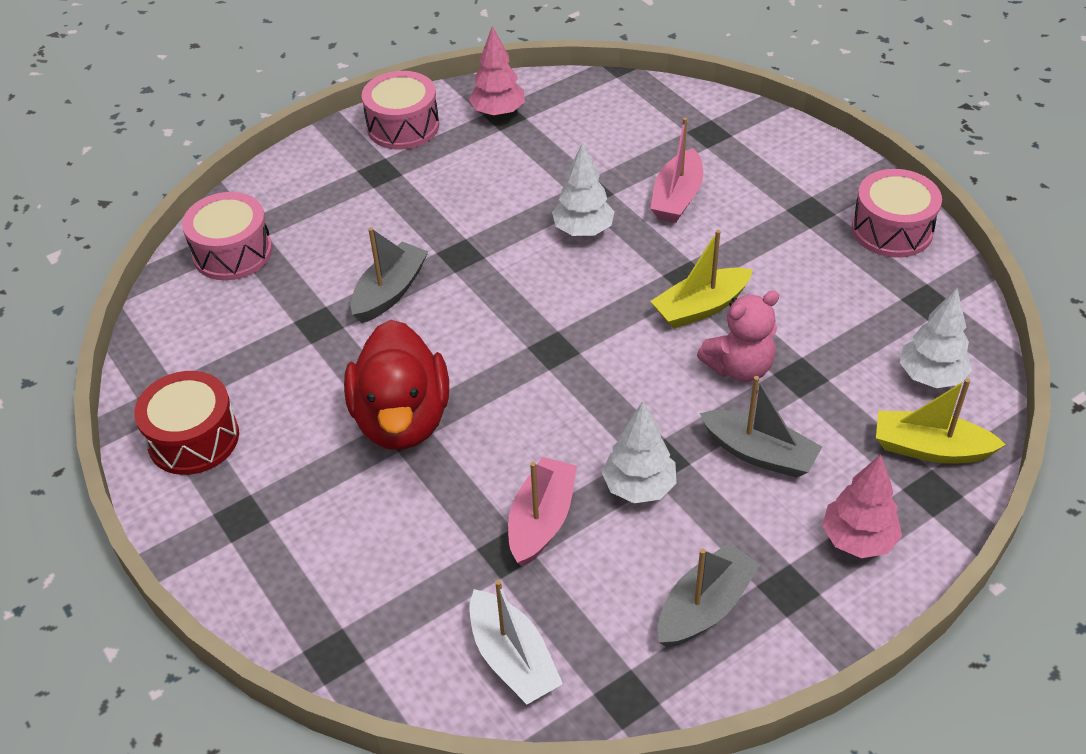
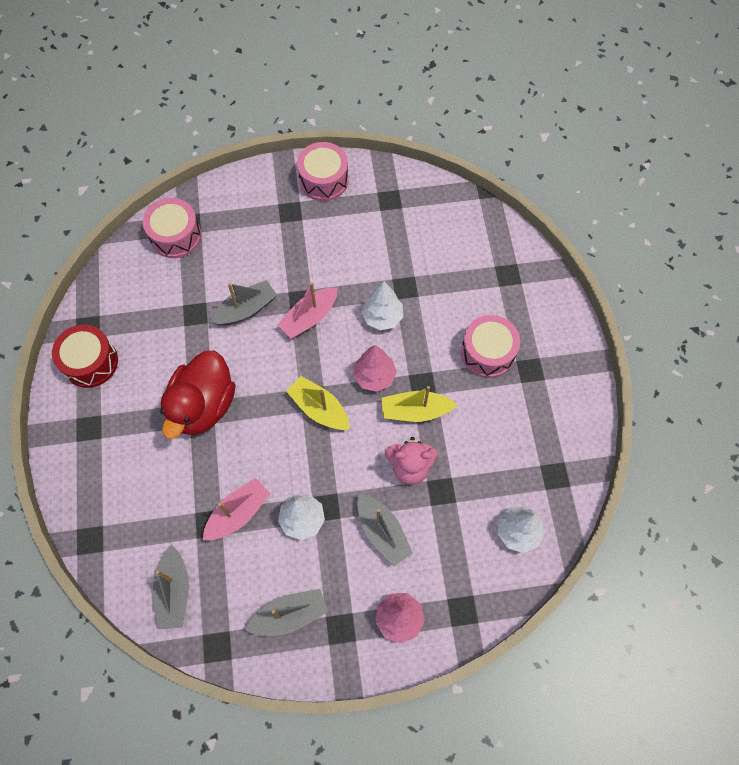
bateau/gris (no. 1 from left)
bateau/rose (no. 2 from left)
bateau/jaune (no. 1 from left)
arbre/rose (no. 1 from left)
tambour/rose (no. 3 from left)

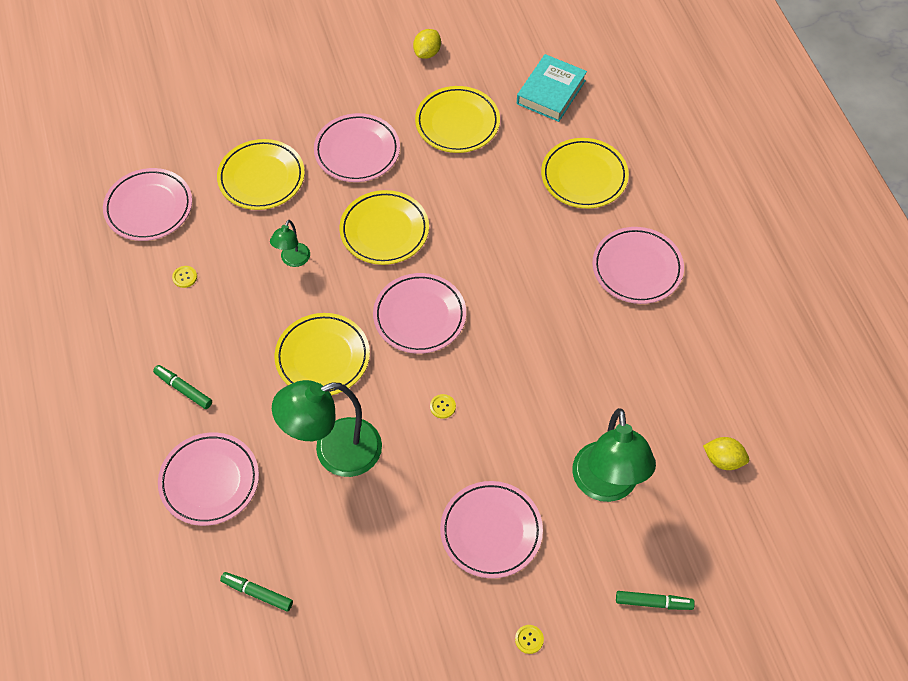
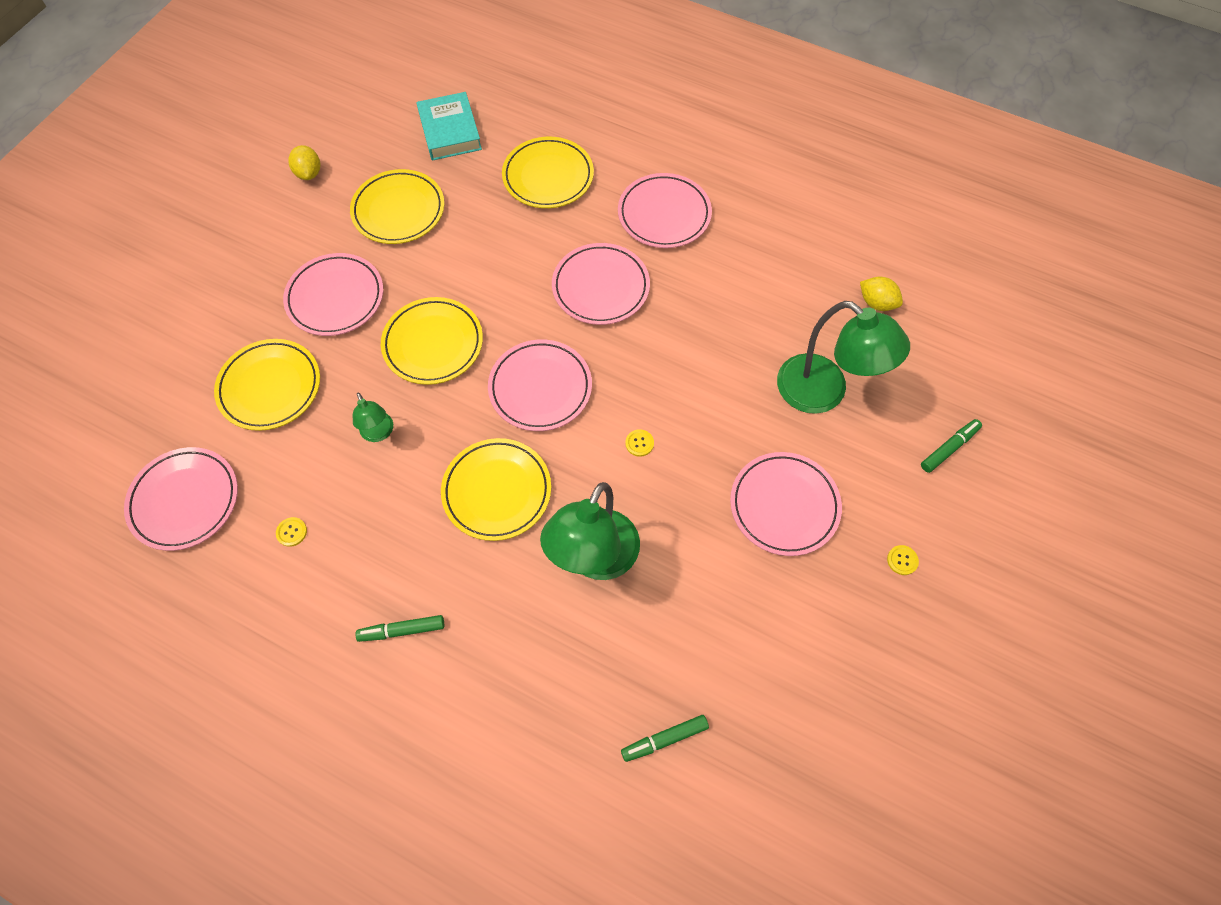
assiette/rose (no. 4 from left)
citron/jaune (no. 2 from left)

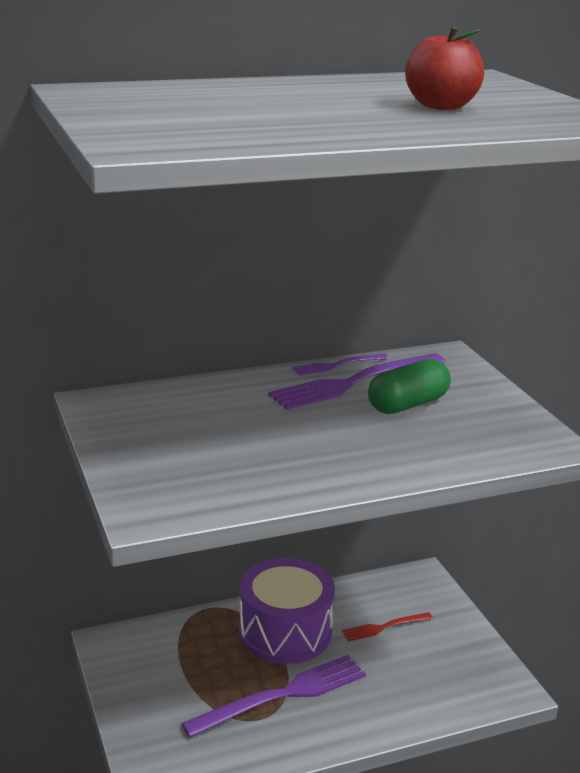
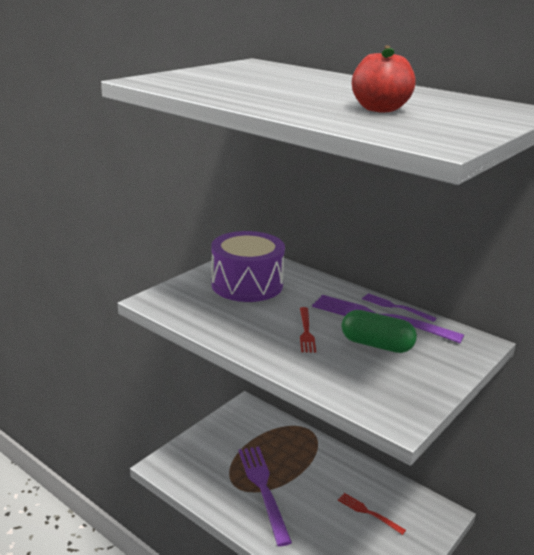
tambour/violet
fourchette/violet (no. 1 from left)
fourchette/rouge (no. 1 from left)

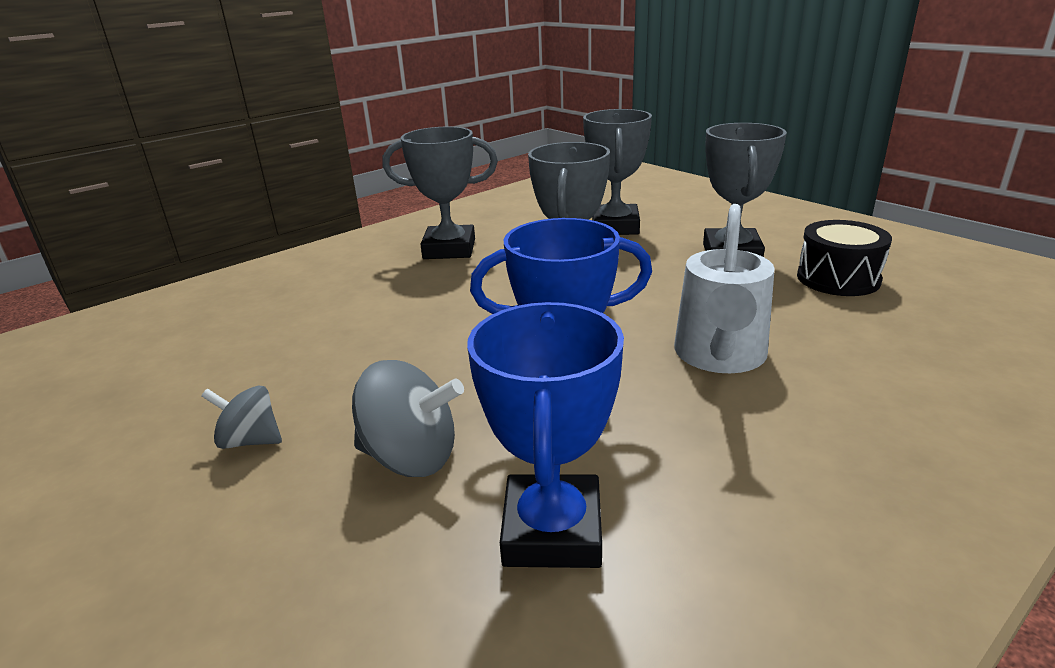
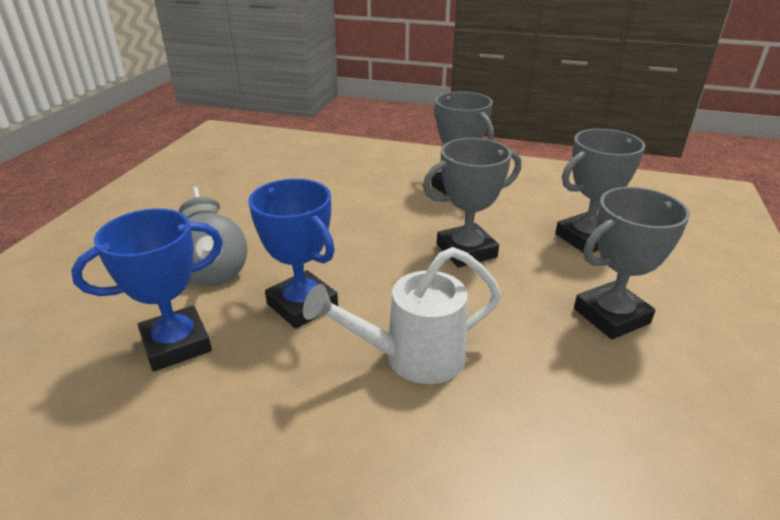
tambour/noir

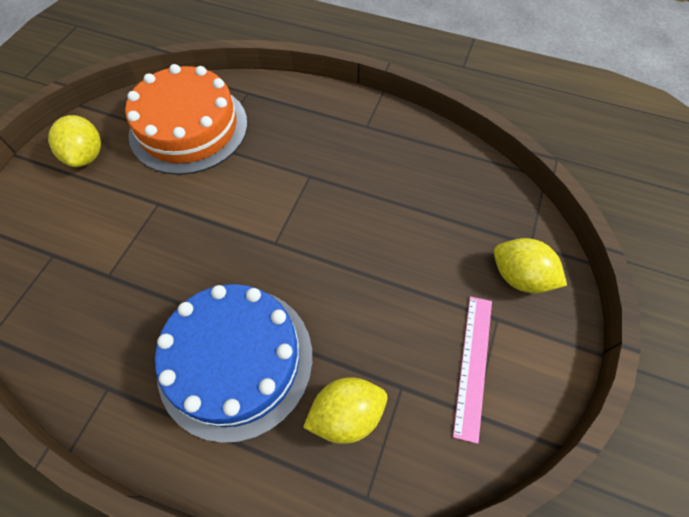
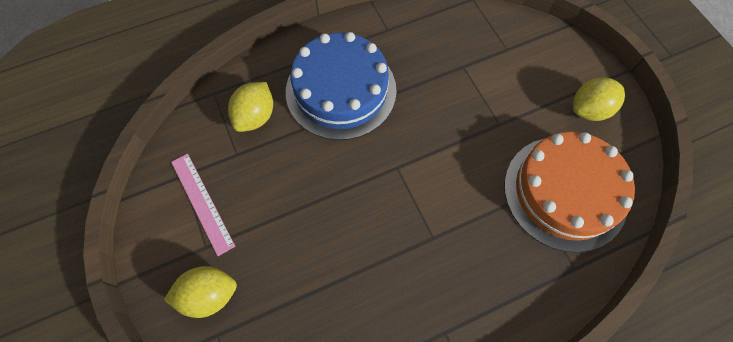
citron/jaune (no. 3 from left)

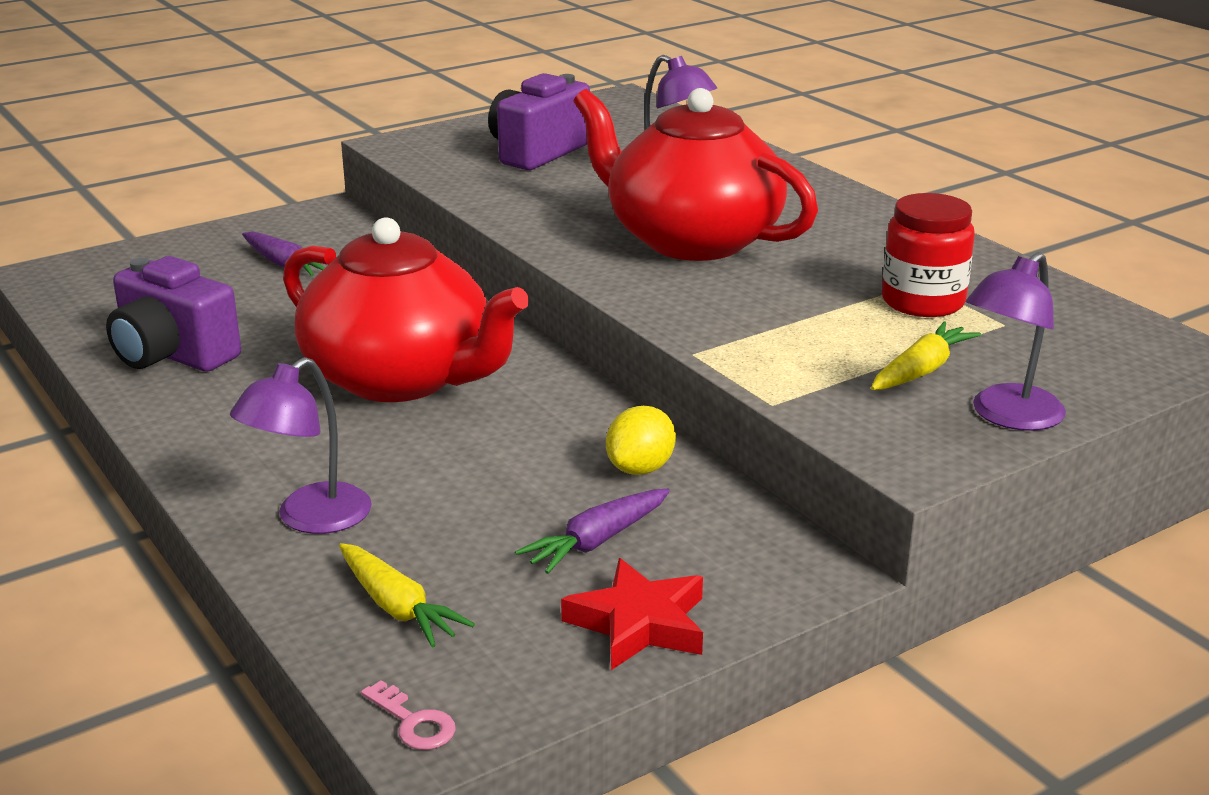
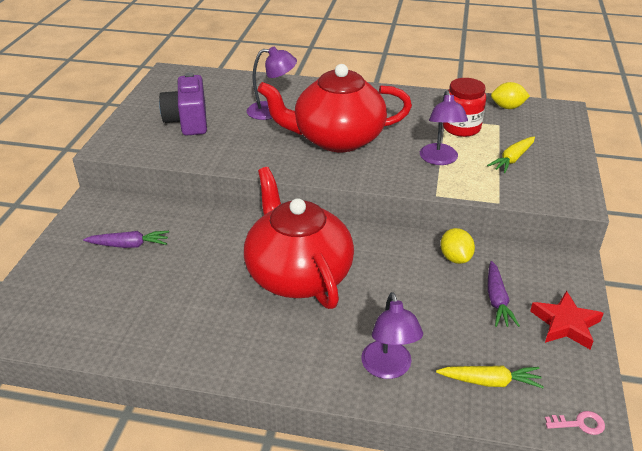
théière/rouge (no. 1 from left)
lampe/violet (no. 3 from left)
carotte/jaune (no. 2 from left)
citron/jaune (no. 2 from left)
appareil photo/violet (no. 1 from left in the first image)

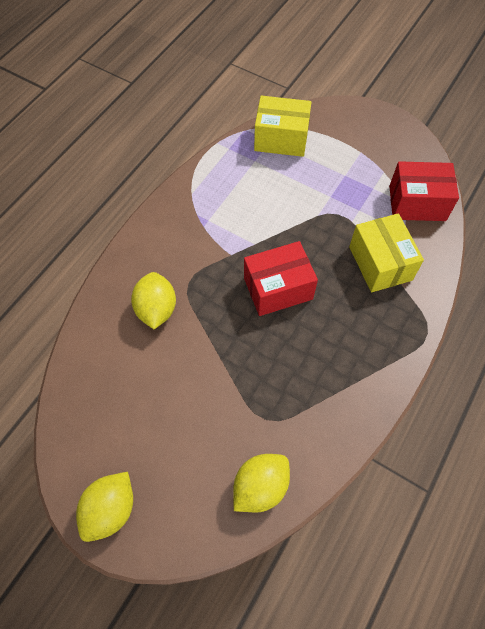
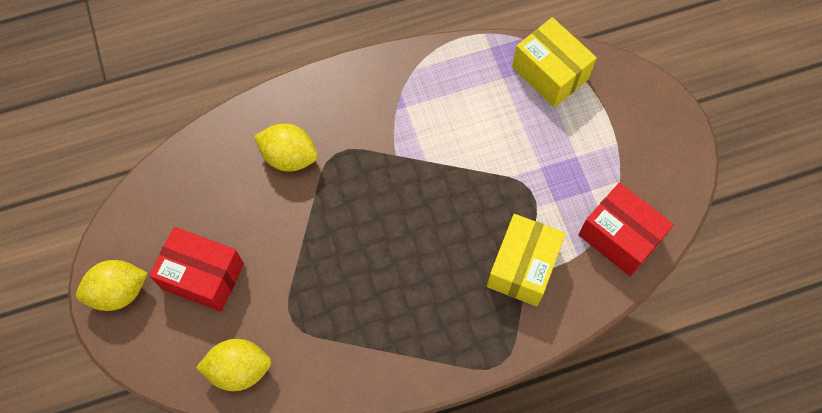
boîte/rouge (no. 1 from left)
citron/jaune (no. 3 from left)

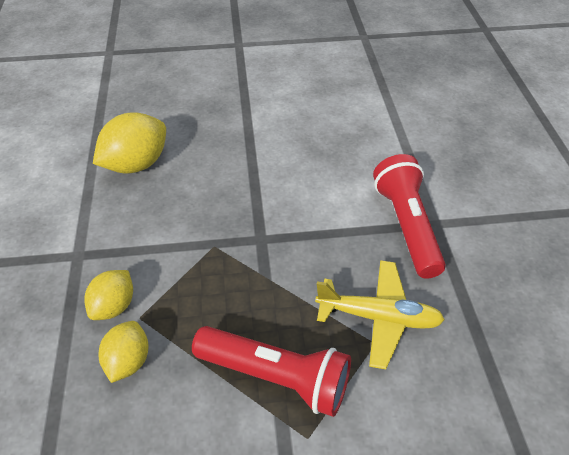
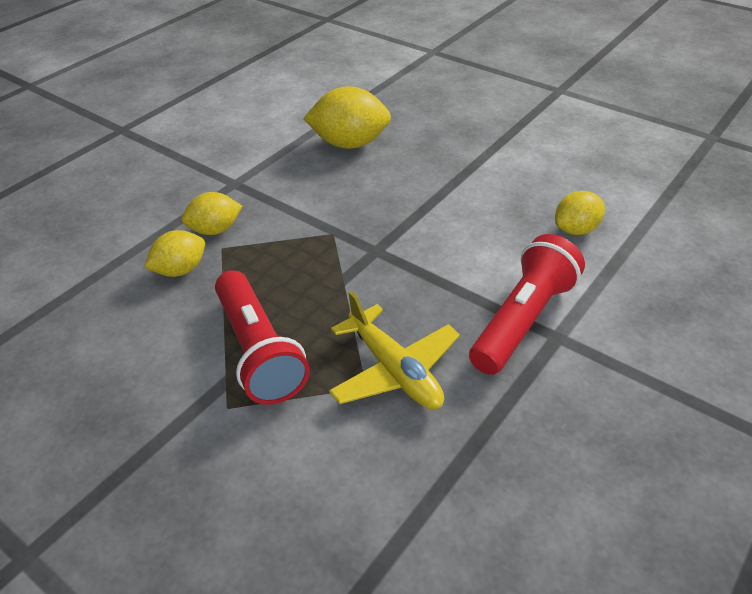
citron/jaune (no. 4 from left)

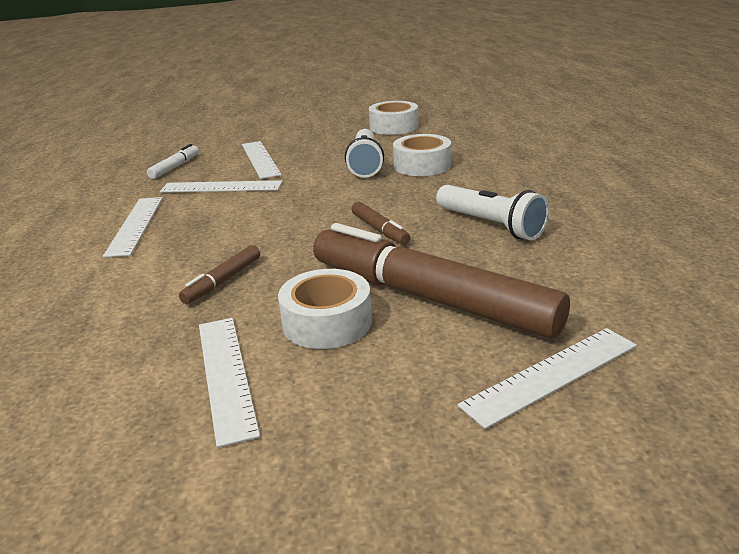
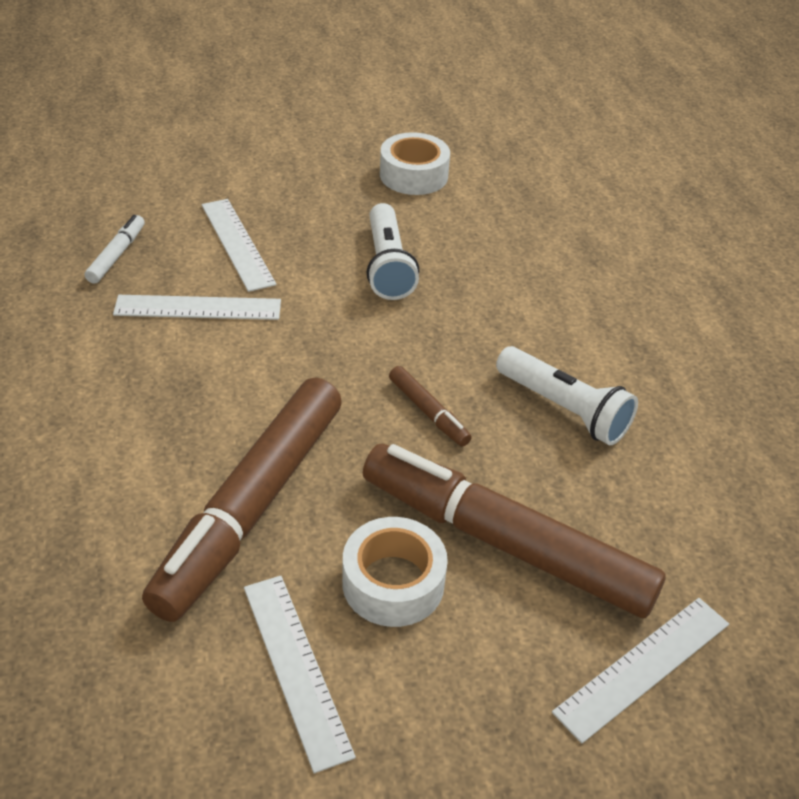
feutre/marron (no. 1 from left)
règle/blanc (no. 1 from left in the first image)
ruban adhésif/blanc (no. 3 from left in the first image)

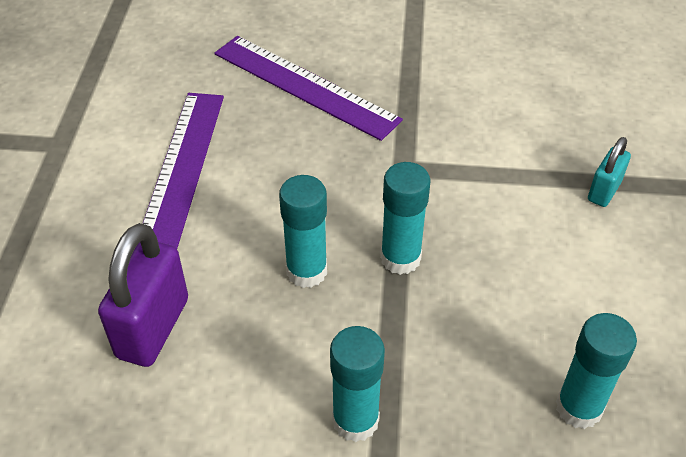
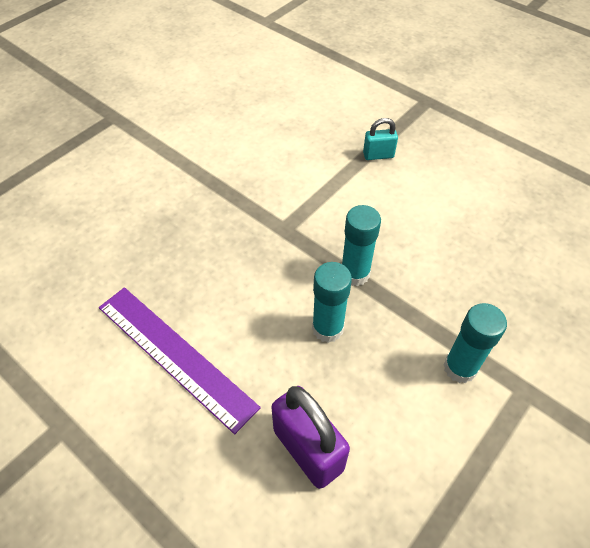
cadenas/turquoise
règle/violet (no. 2 from left in the first image)
bâton de colle/turquoise (no. 4 from left in the first image)

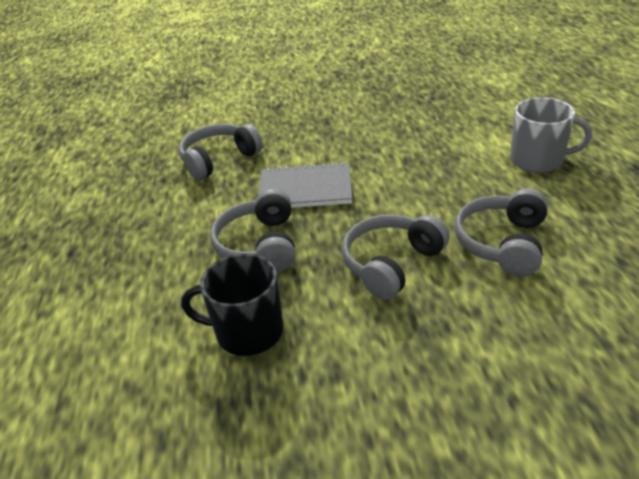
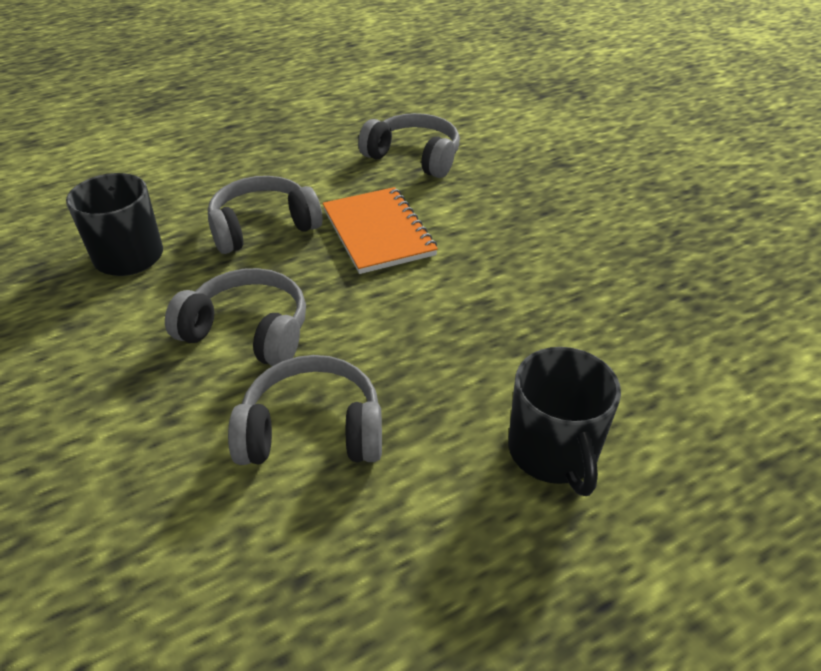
carnet/orange
tasse/noir (no. 2 from left)

